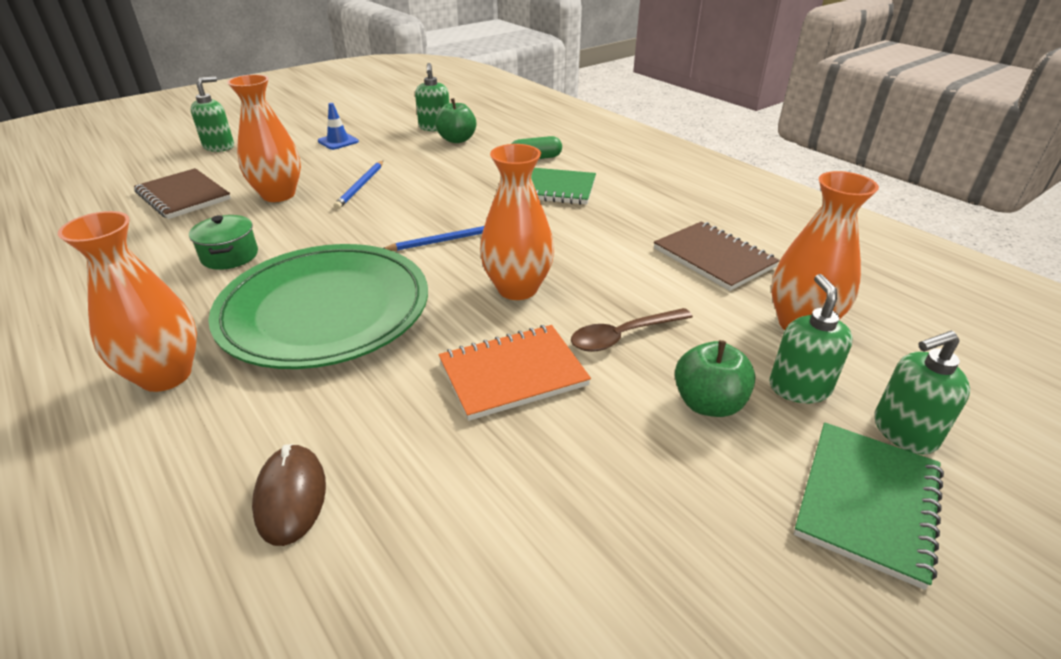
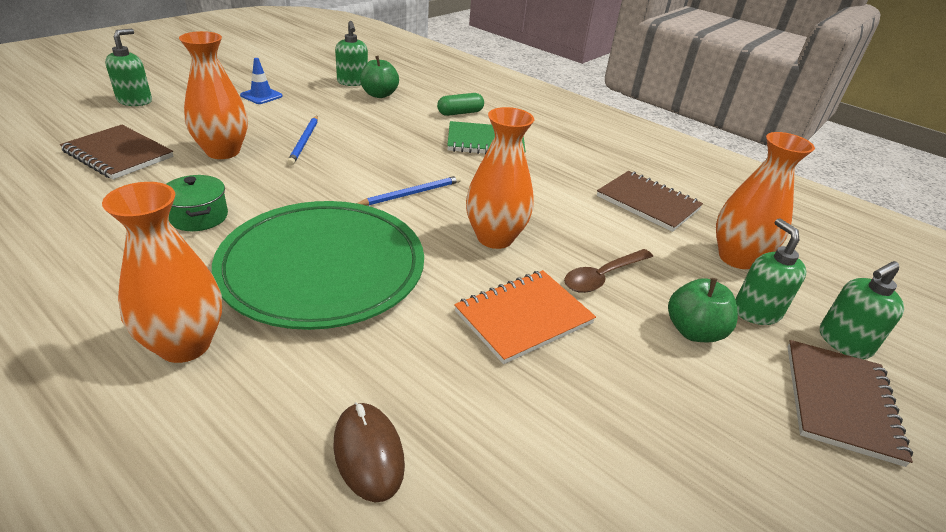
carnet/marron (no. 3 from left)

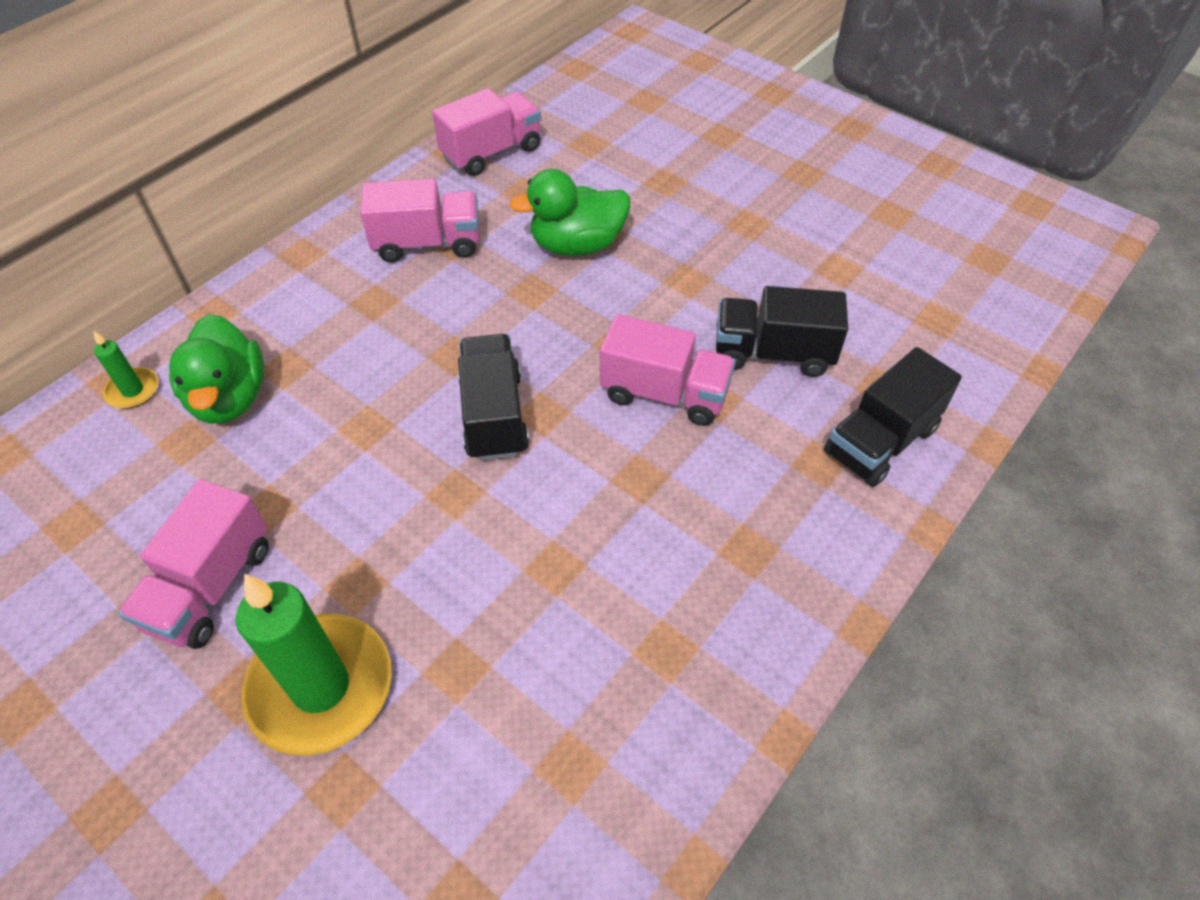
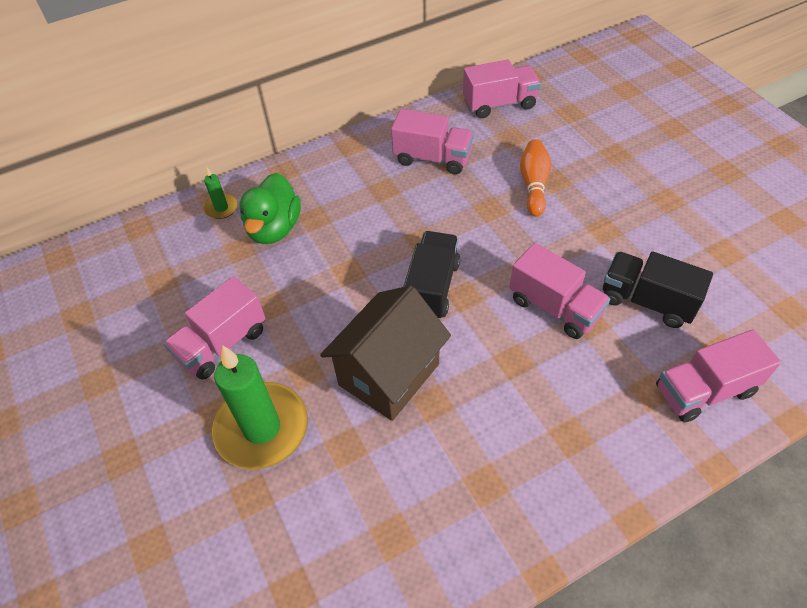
maison/marron
quille/orange
camion/rose (no. 5 from left)

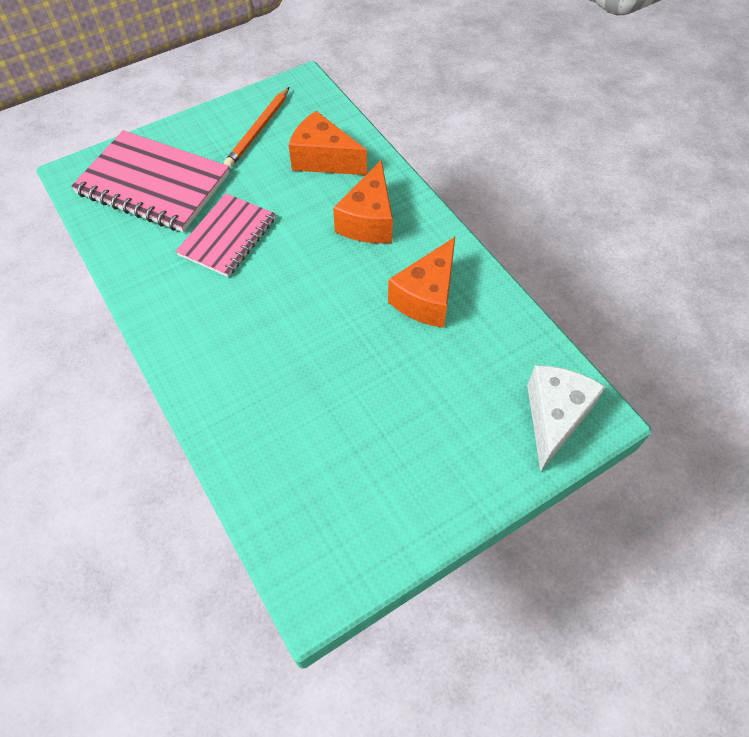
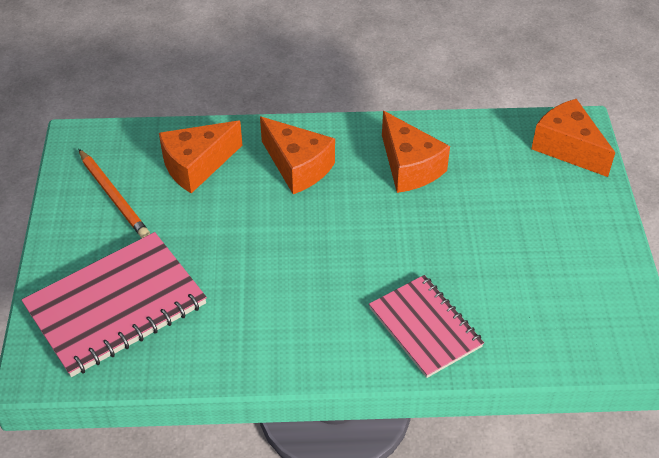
carnet/rose (no. 2 from left)
fromage/orange (no. 4 from left)

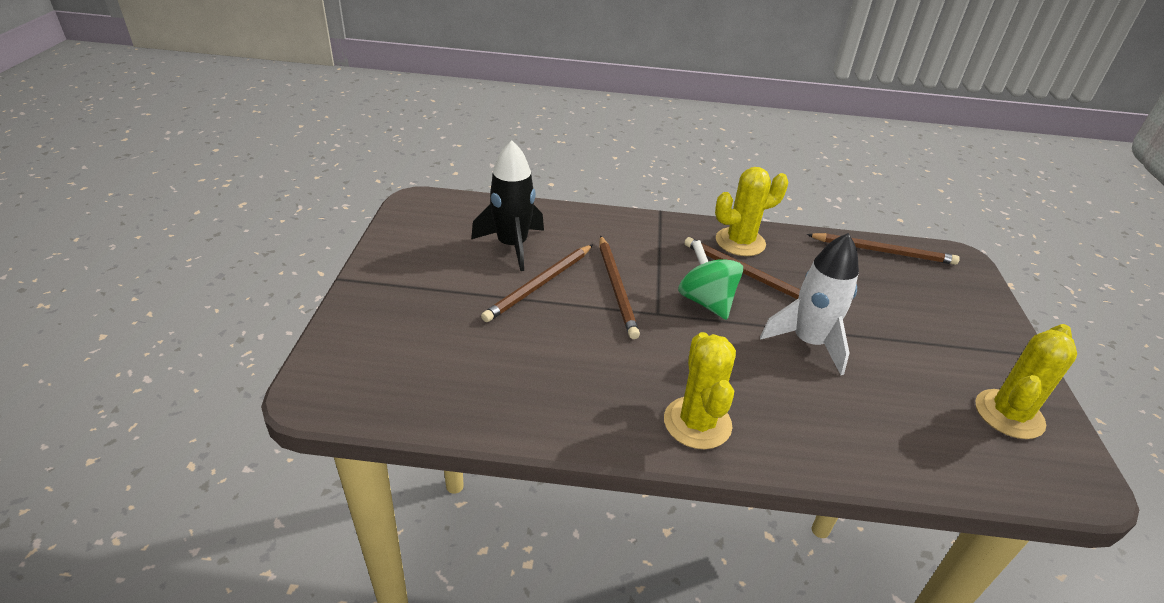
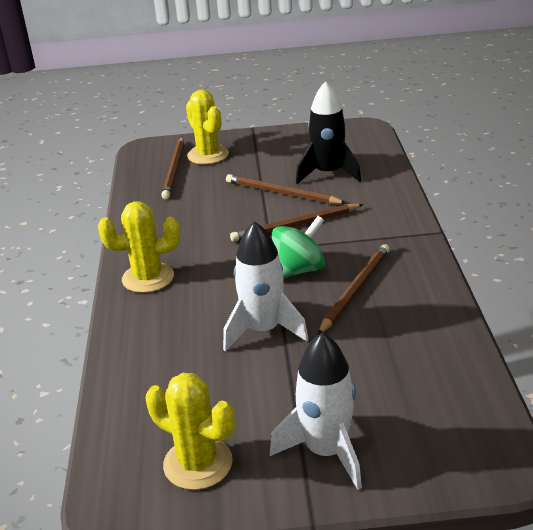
crayon/marron (no. 1 from left)
cactus/jaune (no. 3 from left)
fusée/blanc (no. 2 from left)

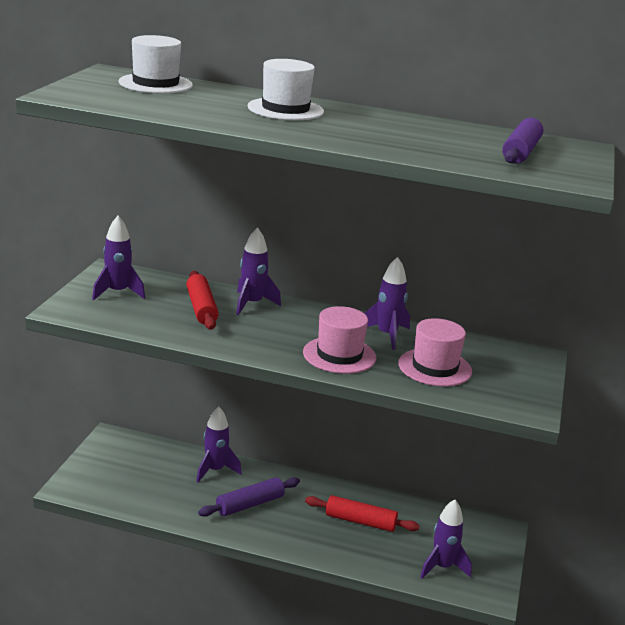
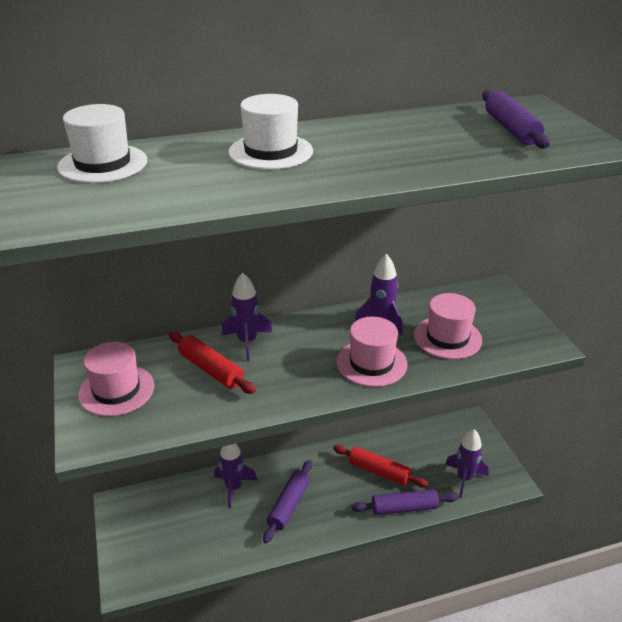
chapeau/rose (no. 1 from left)
rouleau à pâtisserie/rouge (no. 2 from left)
rouleau à pâtisserie/violet (no. 2 from left)

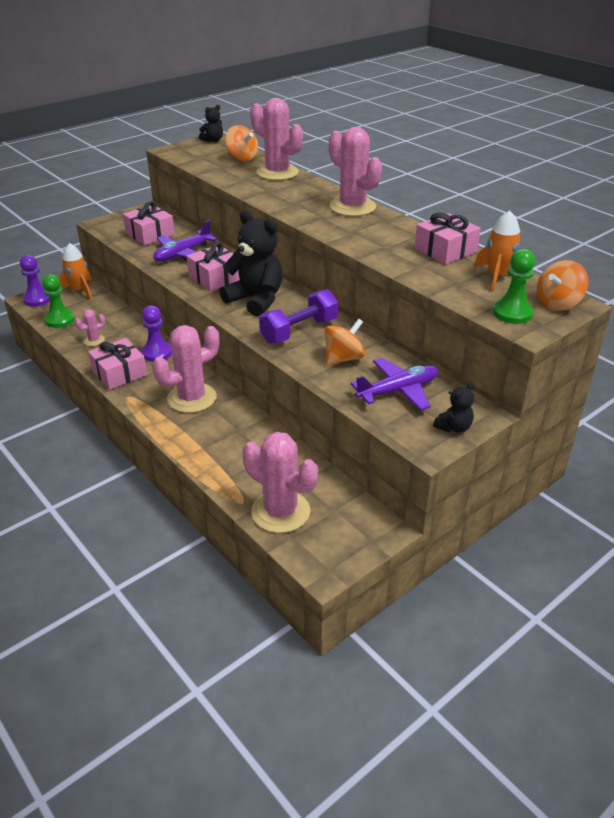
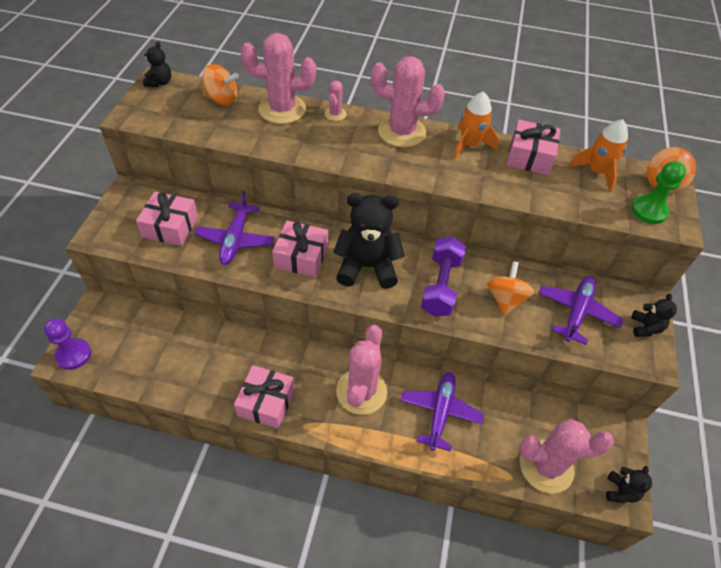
cactus/rose (no. 2 from left)
avion/violet (no. 2 from left)
fusée/orange (no. 1 from left)
ours en peluche/noir (no. 3 from left)
pion/vert (no. 1 from left in the first image)
pion/violet (no. 2 from left in the first image)

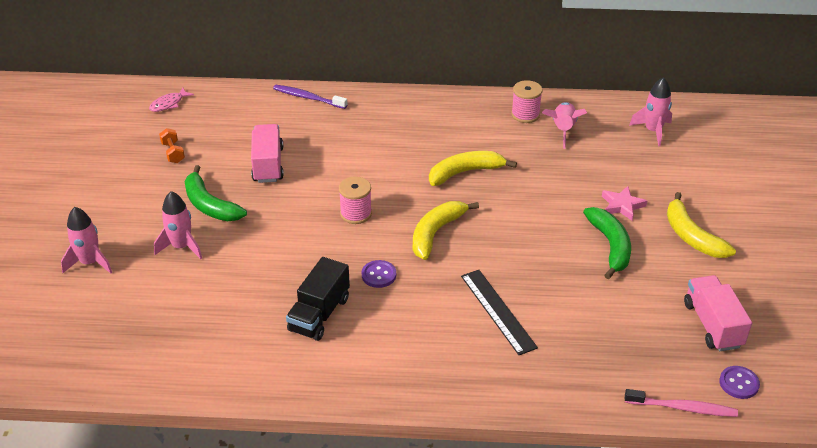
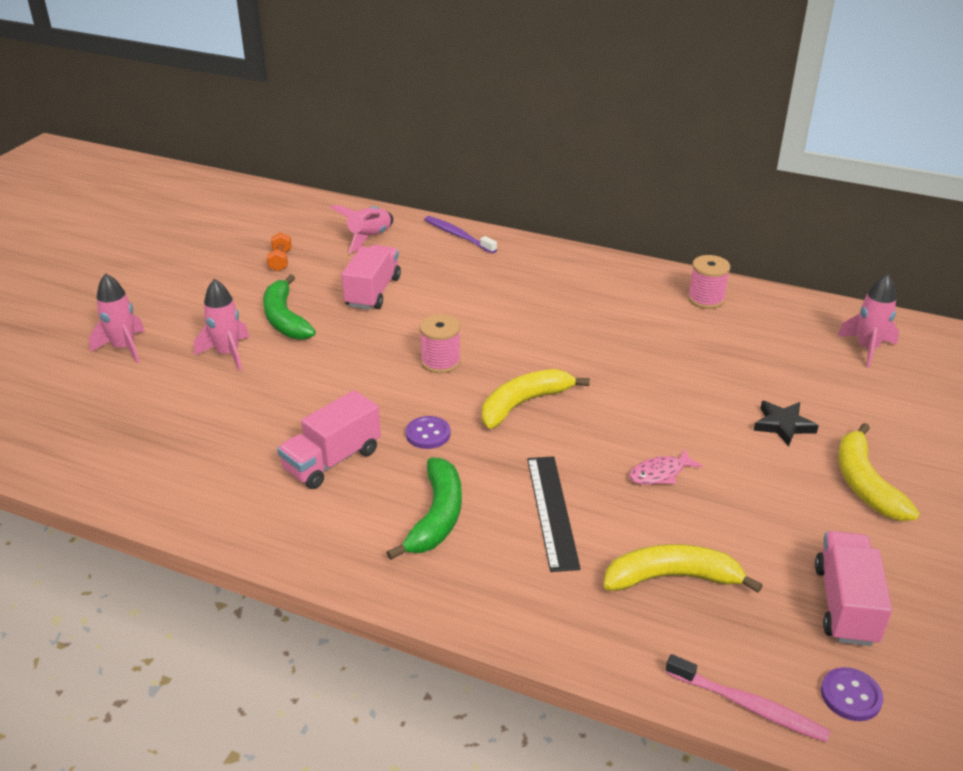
camion/rose (no. 1 from left)
fusée/rose (no. 3 from left)
banane/vert (no. 2 from left)
banane/jaune (no. 2 from left)
poisson/rose
étoile/noir

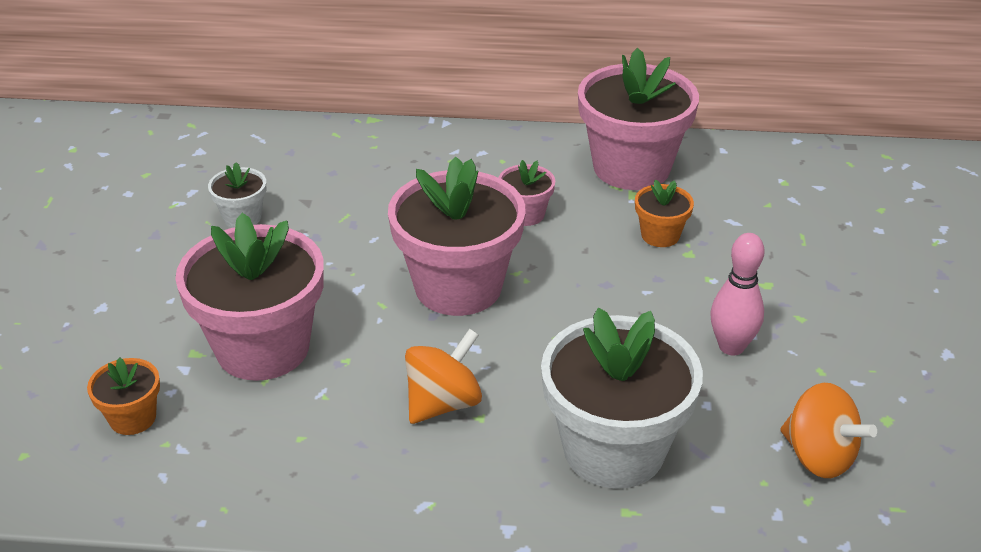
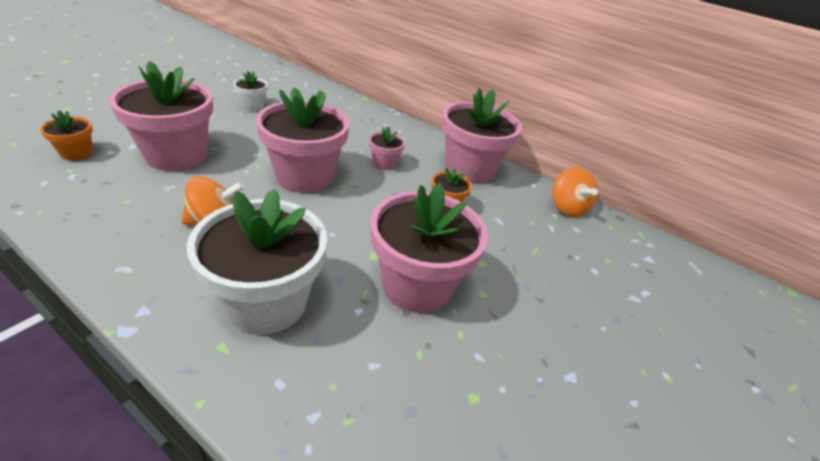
pot de fleurs/rose (no. 4 from left)
toupie/orange (no. 2 from left)

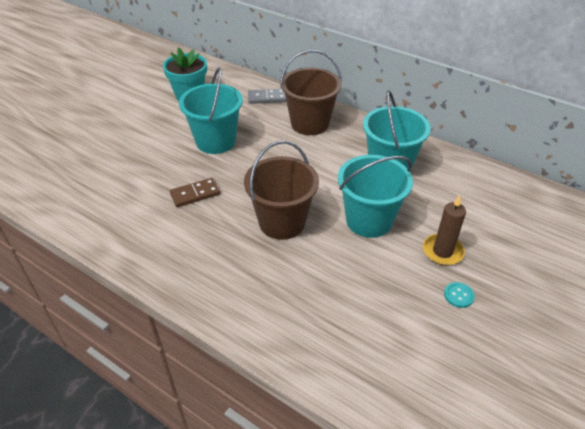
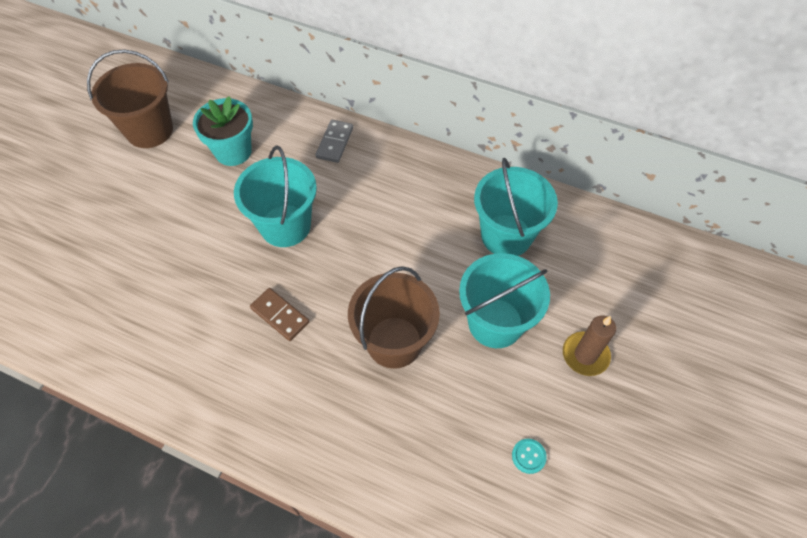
seau/marron (no. 1 from left)
domino/marron
domino/gris
bouton/turquoise

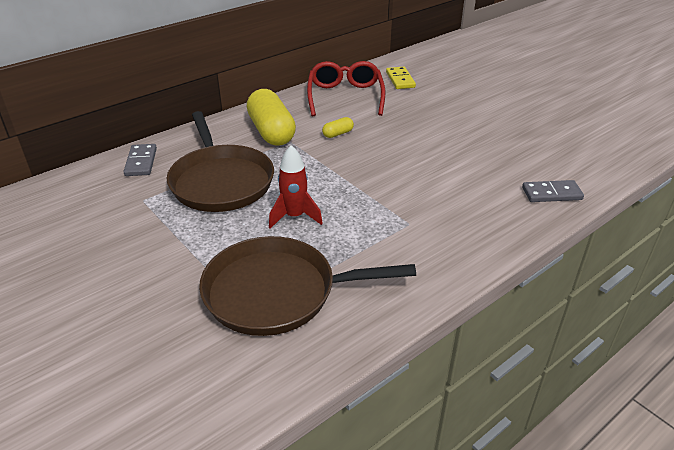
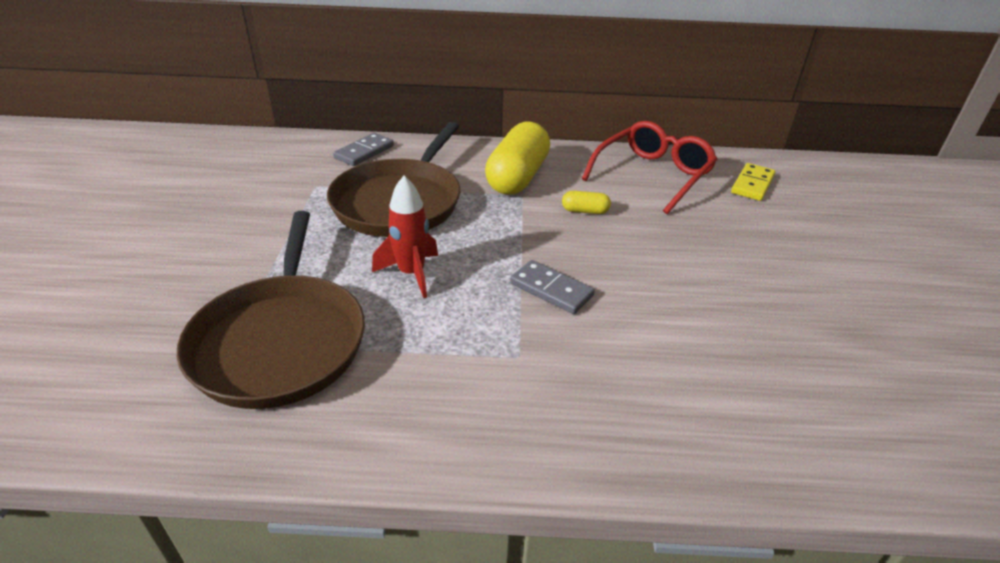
poêle/marron (no. 1 from left)
domino/gris (no. 2 from left)

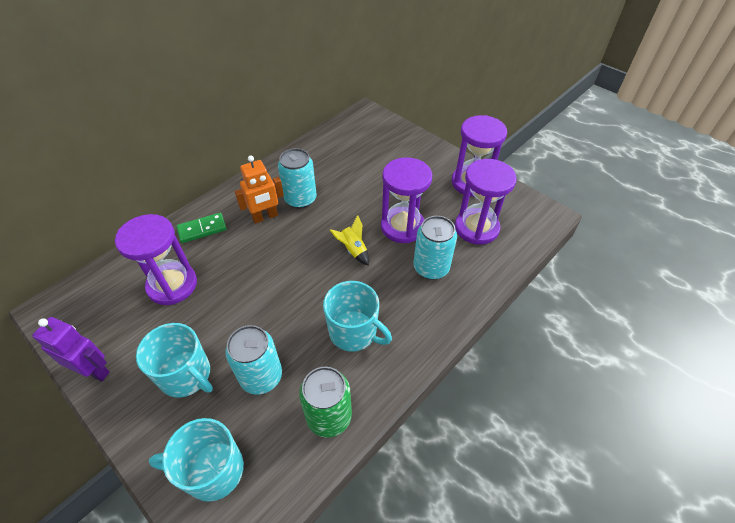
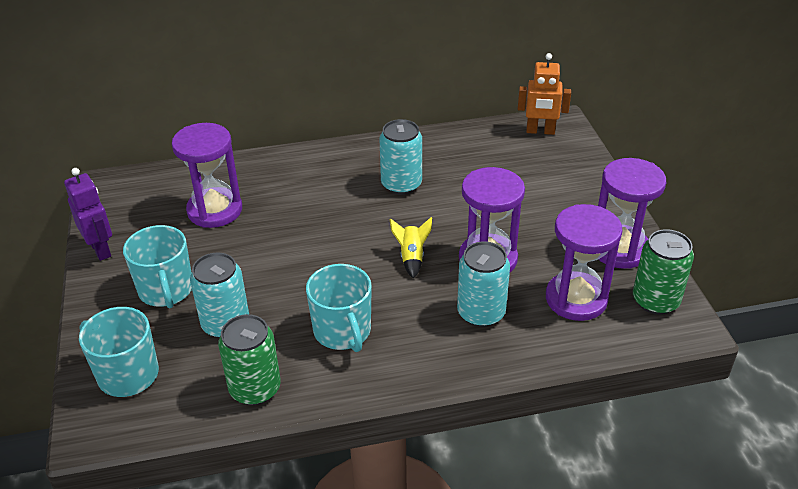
robot/orange
canette/vert (no. 2 from left)
domino/vert

